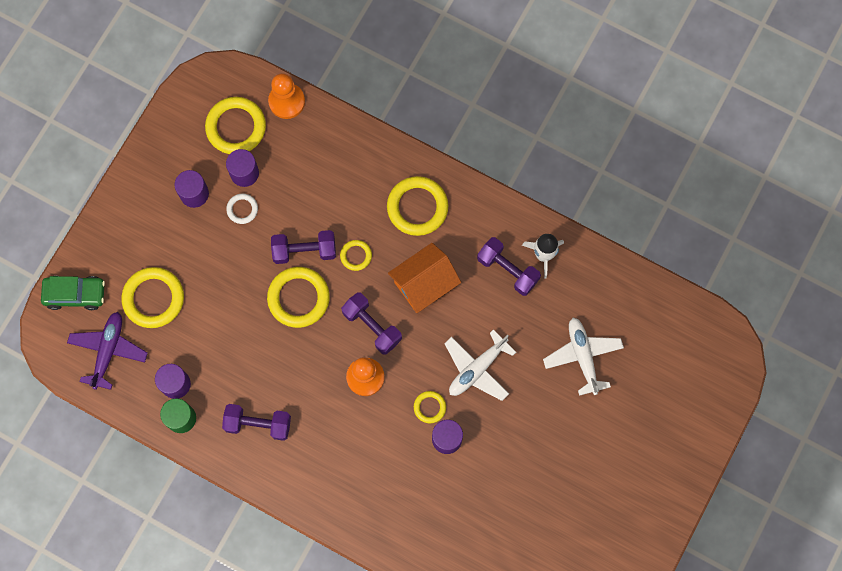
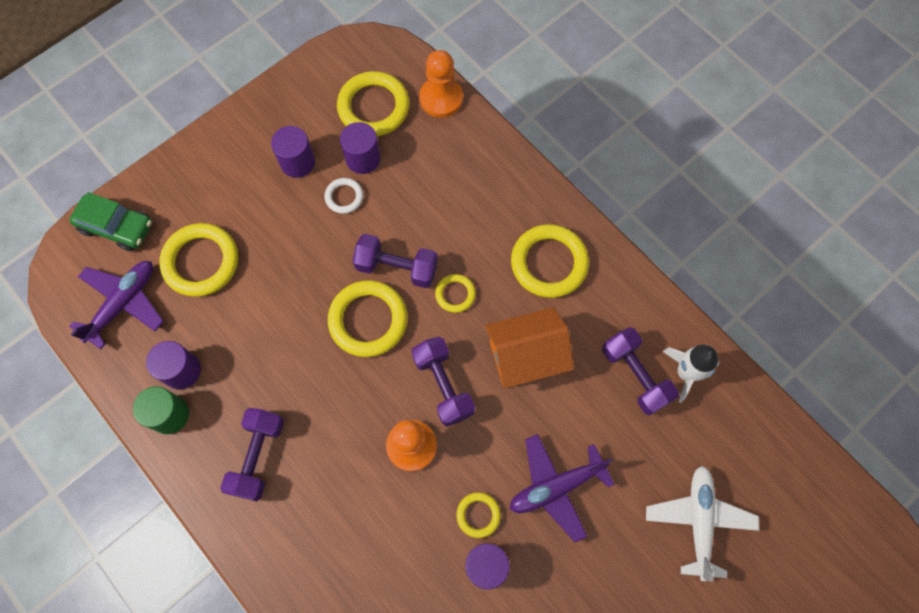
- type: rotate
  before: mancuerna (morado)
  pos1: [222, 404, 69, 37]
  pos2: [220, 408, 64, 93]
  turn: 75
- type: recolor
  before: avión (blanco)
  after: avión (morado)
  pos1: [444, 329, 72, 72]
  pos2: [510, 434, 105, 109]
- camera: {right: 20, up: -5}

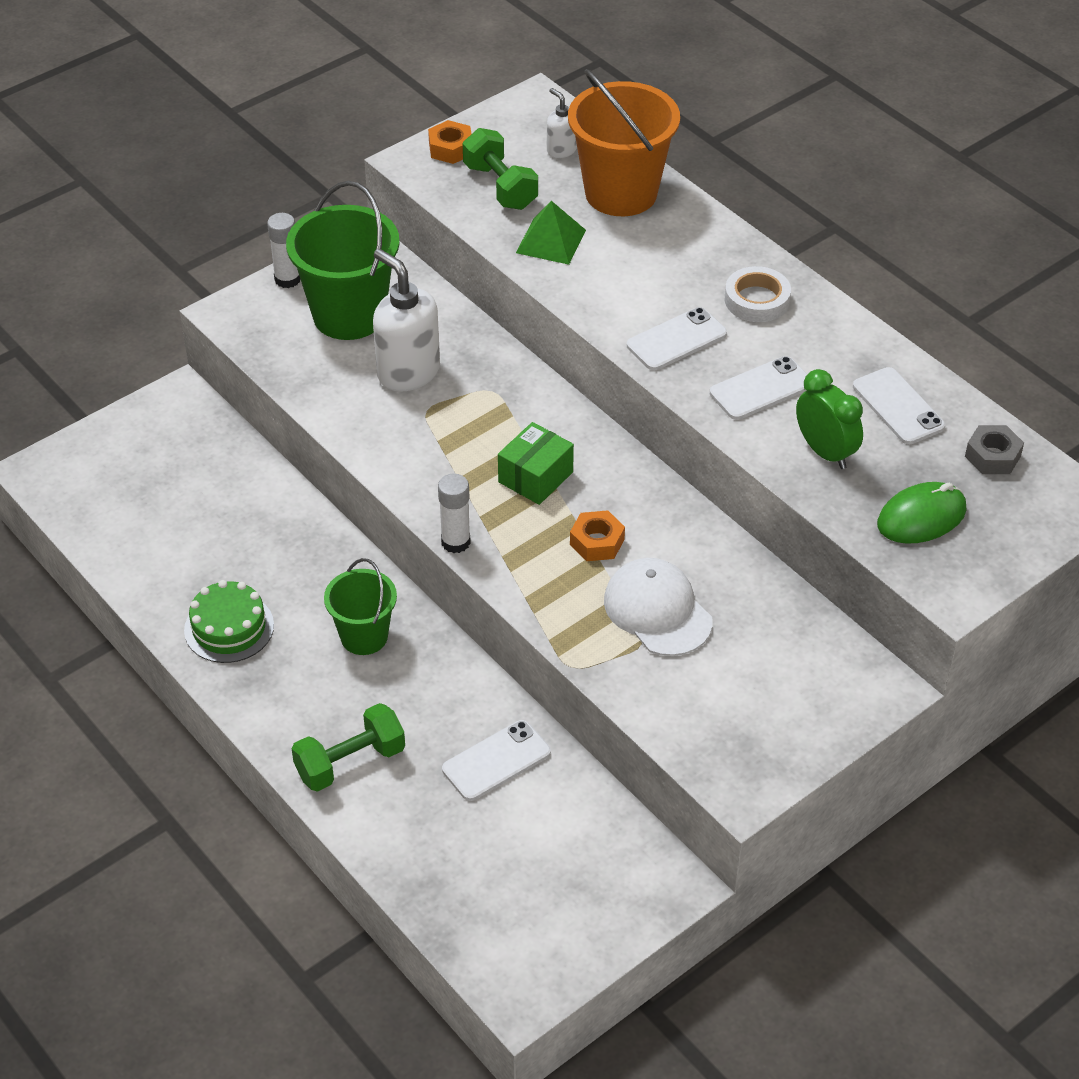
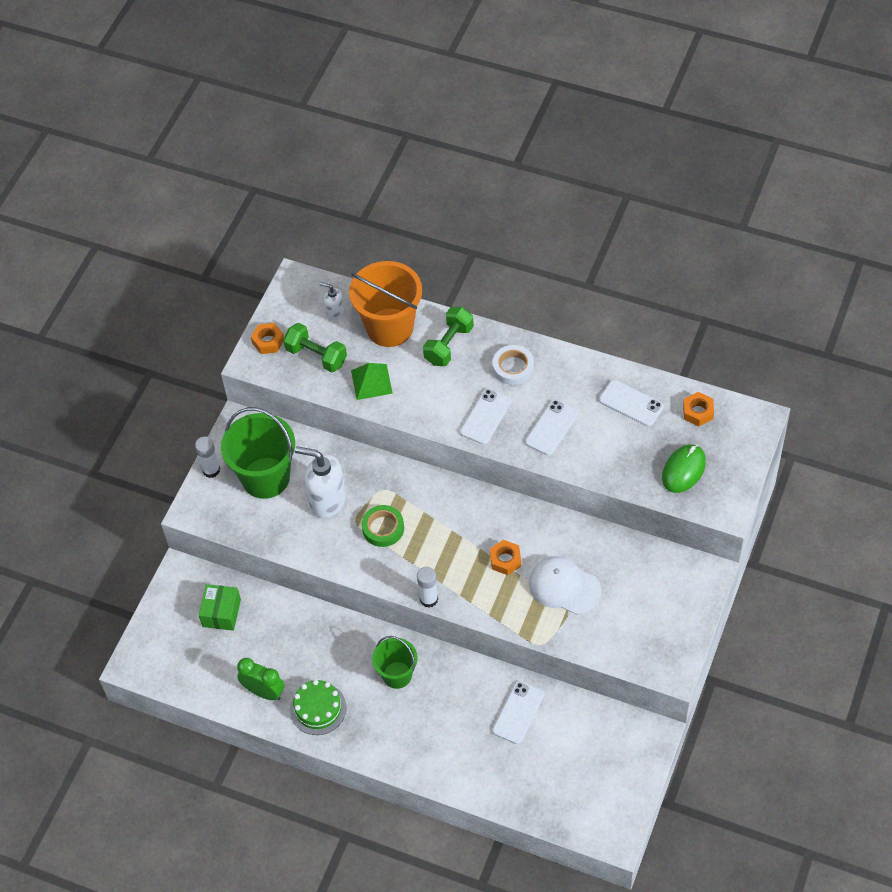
- type: move
  before: mancuerna (verde)
  pos1: [291, 703, 114, 89]
  pos2: [423, 307, 51, 59]
- type: move
  before: caja (verde)
  pos1: [498, 422, 76, 83]
  pos2: [199, 584, 42, 47]
- type: move
  before: despertador (verde)
  pos1: [796, 369, 67, 100]
  pos2: [237, 658, 47, 42]
- type: recolor
  before: tuerca (gris)
  after: tuerca (naranja)
  pos1: [965, 425, 59, 49]
  pos2: [683, 392, 31, 34]
- type: insert
  after: cinta adhesiva (verde)
  pos2: [362, 505, 42, 42]
- camera: {right: -25, up: 10}

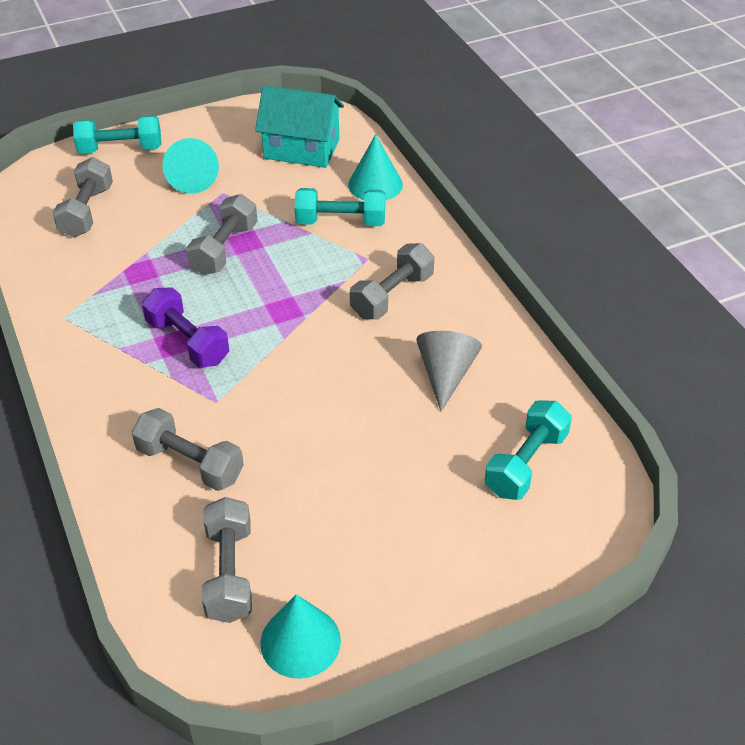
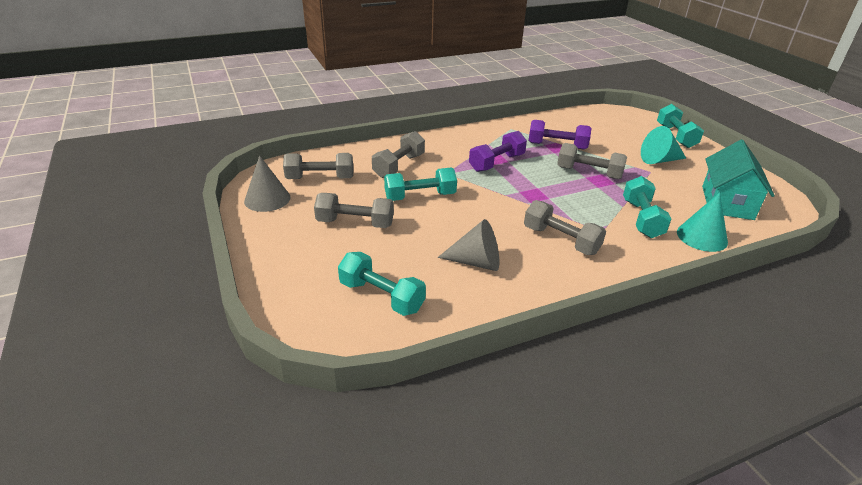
- type: move
  before: mancuerna (gris)
  pos1: [53, 157, 60, 80]
  pos2: [314, 193, 80, 35]
- type: recolor
  before: cono (turquesa)
  after: cono (gris)
  pos1: [260, 594, 81, 85]
  pos2: [244, 155, 47, 57]
- type: insert
  after: mancuerna (turquesa)
  pos2: [384, 167, 73, 34]
- type: insert
  after: mancuerna (morado)
  pos2: [529, 120, 62, 29]
- camera: {right: 90, up: -10}

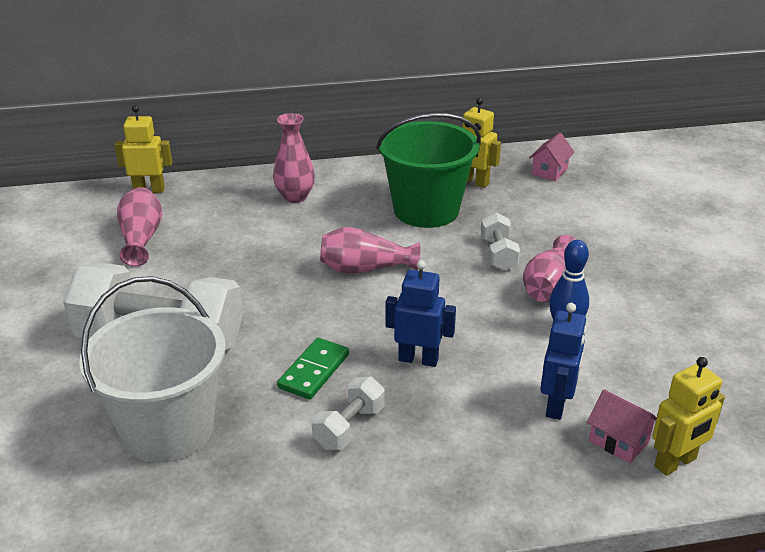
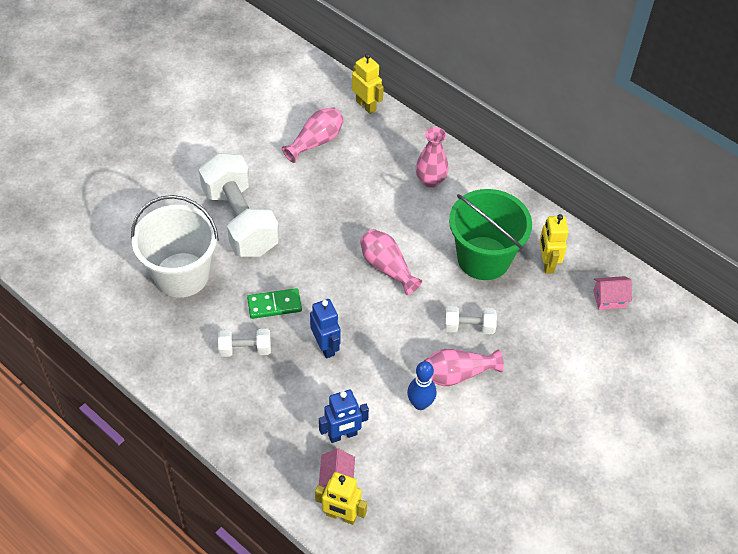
- type: rotate
  before: mancuerna (blanco)
  pos1: [481, 213, 39, 58]
  pos2: [444, 306, 53, 28]
  turn: 45
- camera: {right: 50, up: 20}

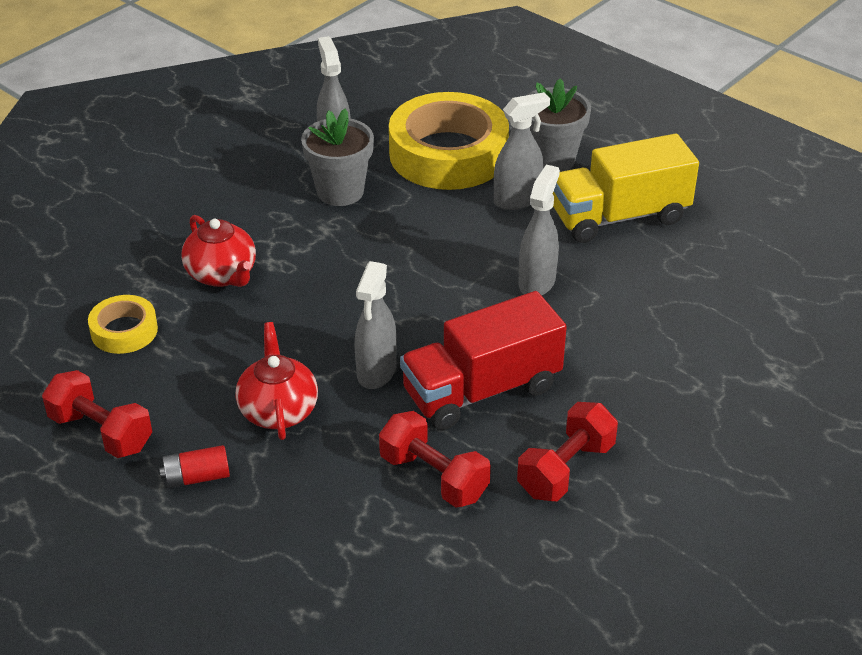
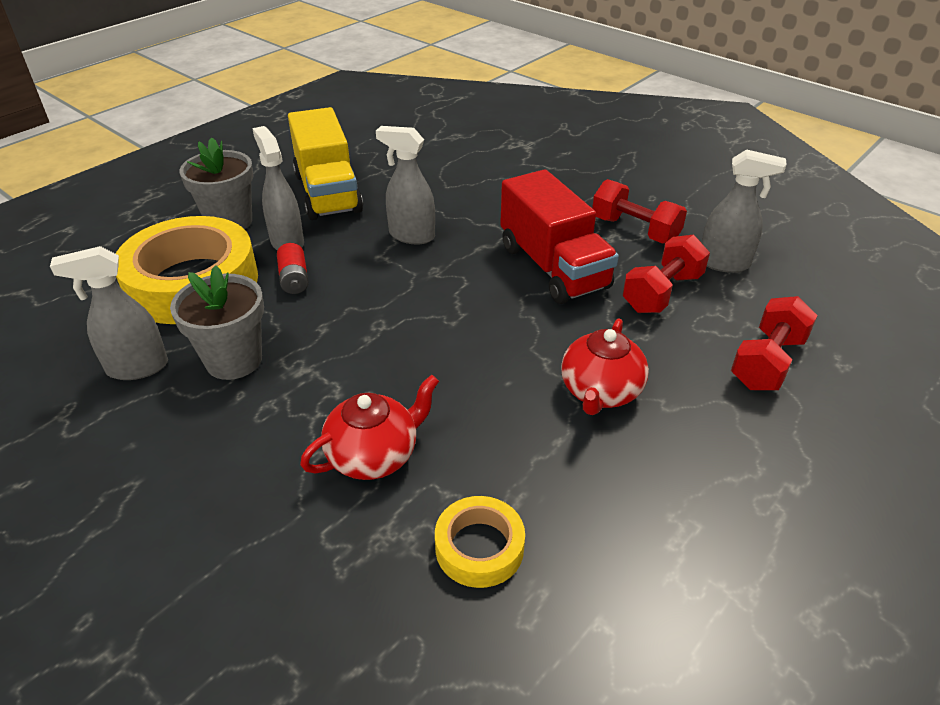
- type: move
  before: mancuerna (rojo)
  pos1: [42, 370, 110, 88]
  pos2: [731, 296, 87, 94]
- type: move
  before: pila (rojo)
  pos1: [159, 445, 71, 43]
  pos2: [277, 243, 32, 51]
- type: rotate
  before: tetera (rojo)
  pos1: [236, 322, 82, 118]
  pos2: [561, 318, 88, 97]
  turn: -60
- type: move
  before: pulverizador (gris)
  pos1: [354, 261, 43, 128]
  pos2: [701, 149, 86, 124]
- camera: {right: -90, up: 0}

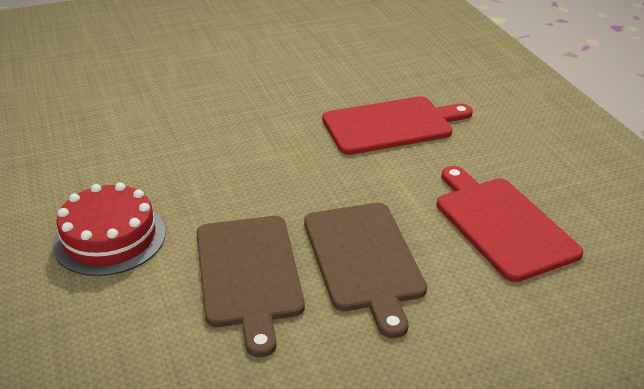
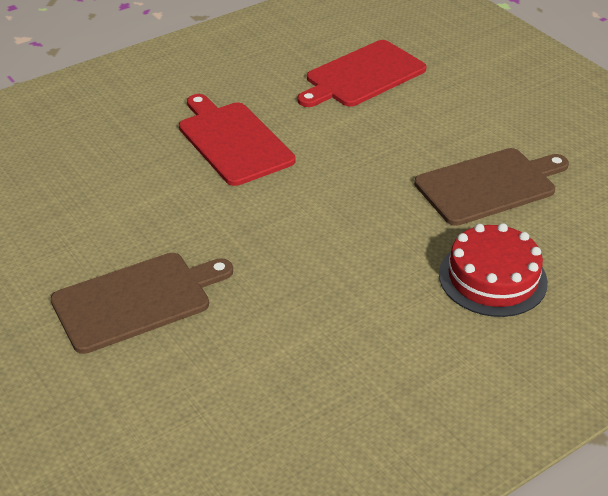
- type: move
  before: tabla de cortar (marrón)
  pos1: [304, 203, 123, 135]
  pos2: [51, 253, 182, 101]
- camera: {right: -105, up: 5}

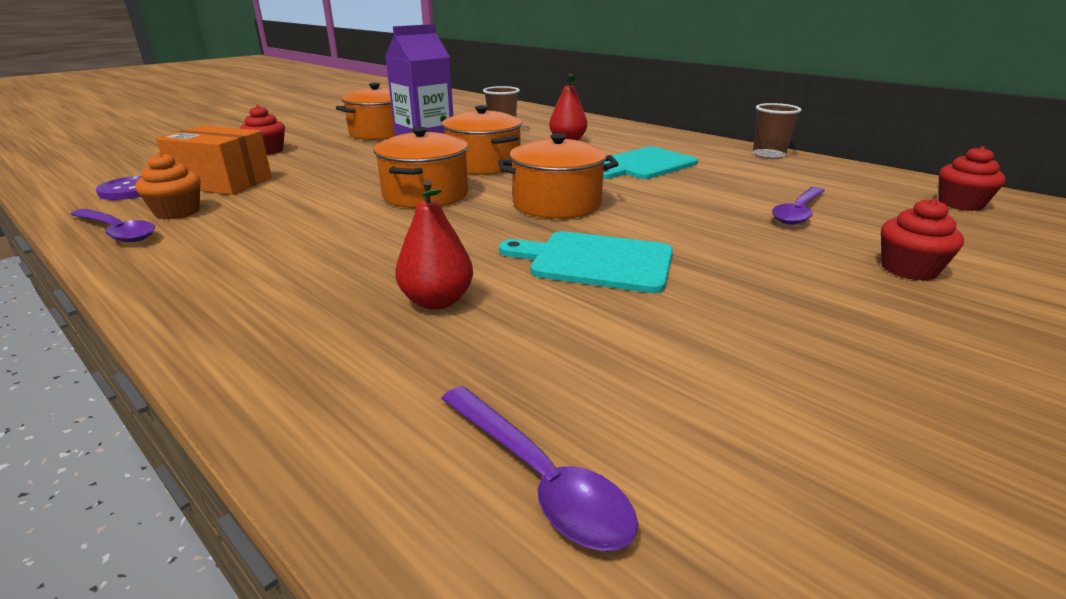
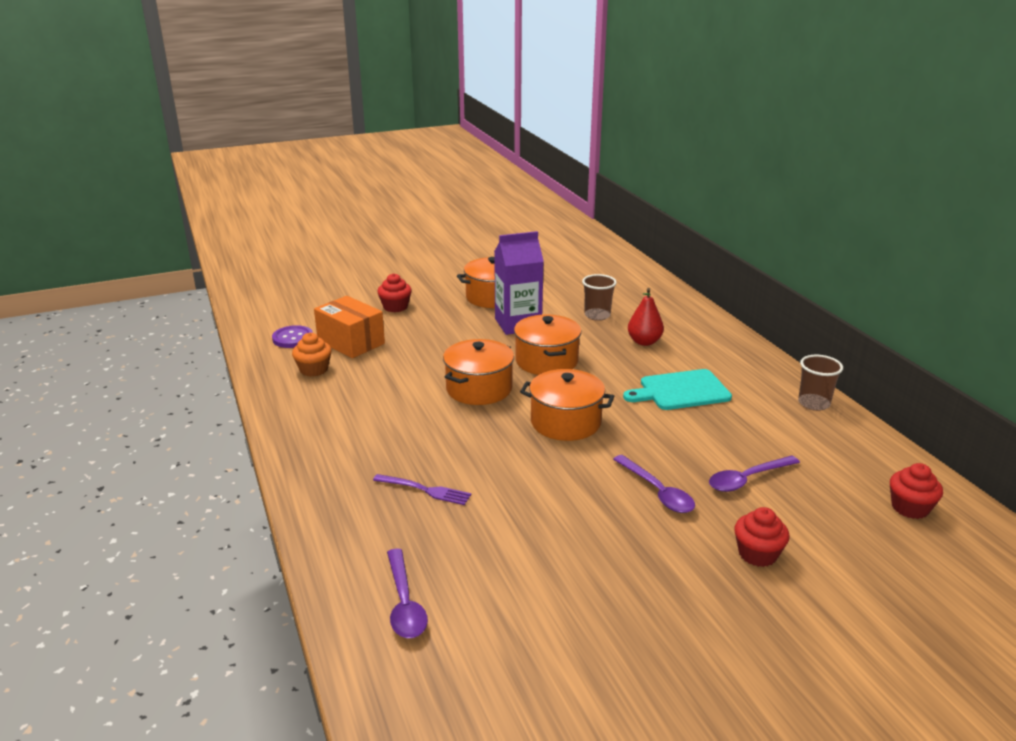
- type: move
  before: cuchara (morado)
  pos1: [71, 209, 84, 33]
  pos2: [613, 455, 82, 58]
- type: replace
  before: pera (rojo)
  after: tenedor (morado)
  pos1: [395, 180, 78, 130]
  pos2: [373, 474, 98, 31]
- type: delete
  before: tabla de cortar (turquesa)
  pos1: [499, 231, 174, 62]
- camera: {right: 25, up: 0}

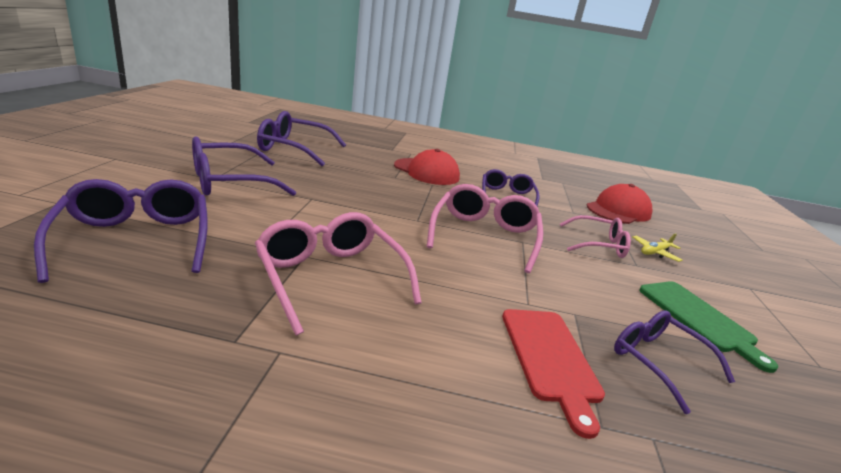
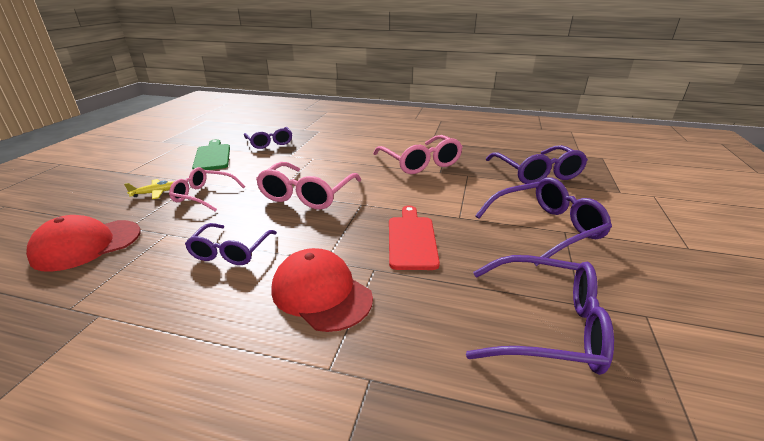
- type: move
  before: tabla de cortar (rojo)
  pos1: [502, 309, 103, 130]
  pos2: [389, 205, 51, 65]
- camera: {right: -170, up: 5}

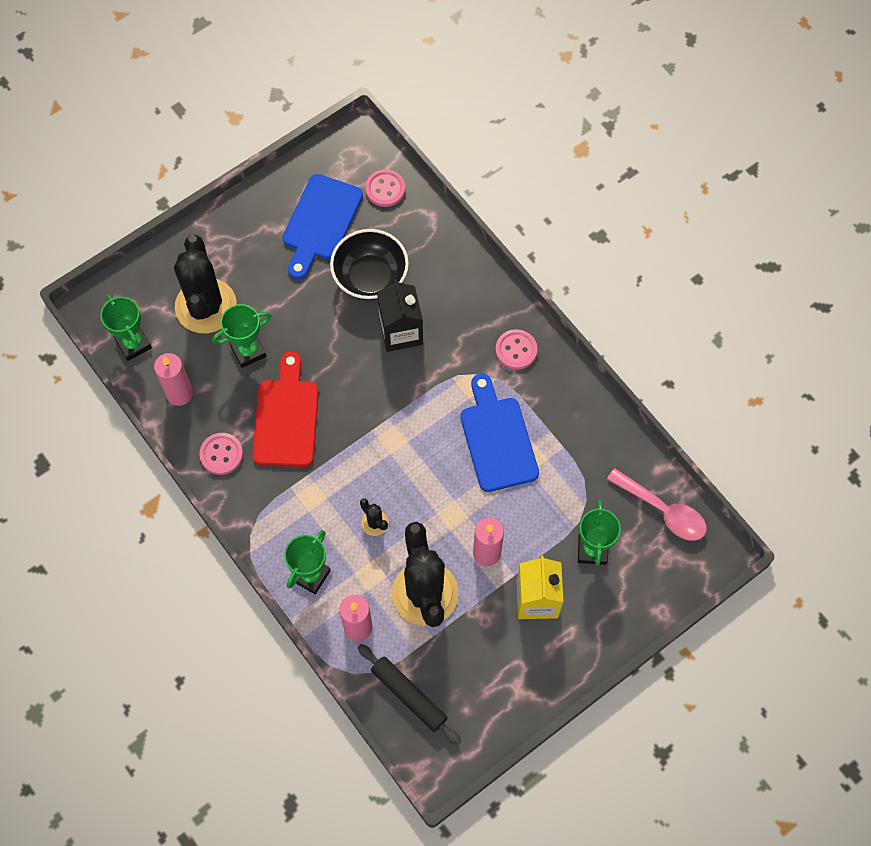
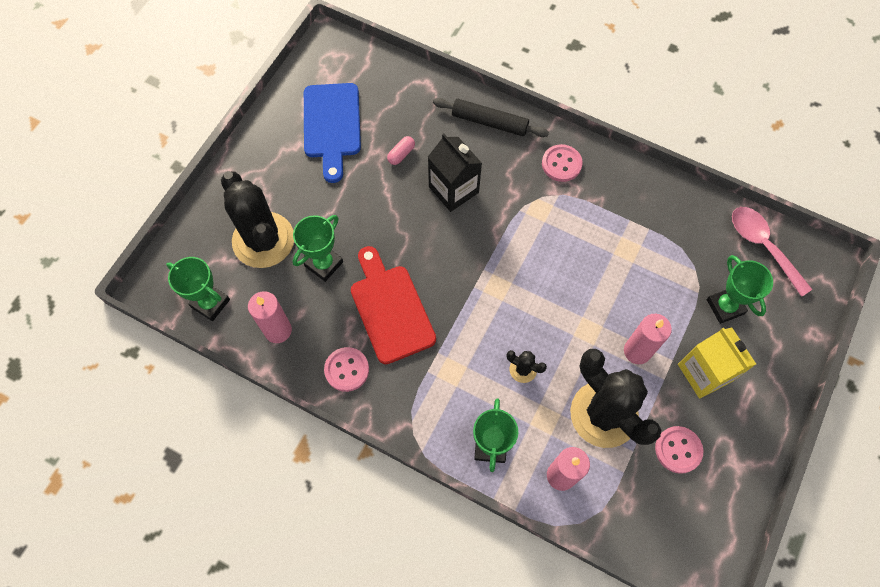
- type: replace
  before: cuenco (negro)
  after: cápsula (rosa)
  pos1: [330, 229, 79, 71]
  pos2: [387, 136, 28, 29]
- type: move
  before: rodillo (negro)
  pos1: [358, 644, 103, 101]
  pos2: [433, 98, 116, 39]
- type: move
  before: botón (rosa)
  pos1: [365, 169, 40, 38]
  pos2: [655, 426, 48, 48]
- type: delete
  before: tabla de cortar (azul)
  pos1: [460, 374, 79, 118]
- type: rotate
  before: cuchara (rosa)
  pos1: [607, 468, 100, 73]
  pos2: [732, 207, 80, 90]
  turn: -135
- camera: {right: -25, up: 0}

